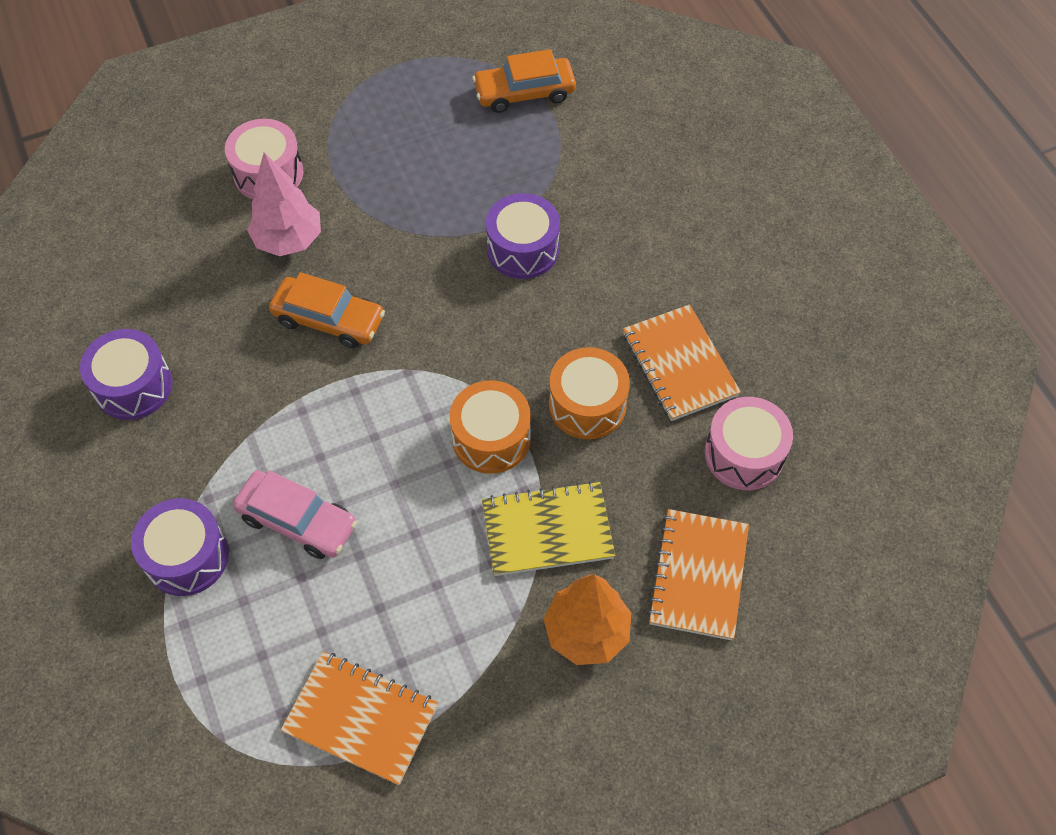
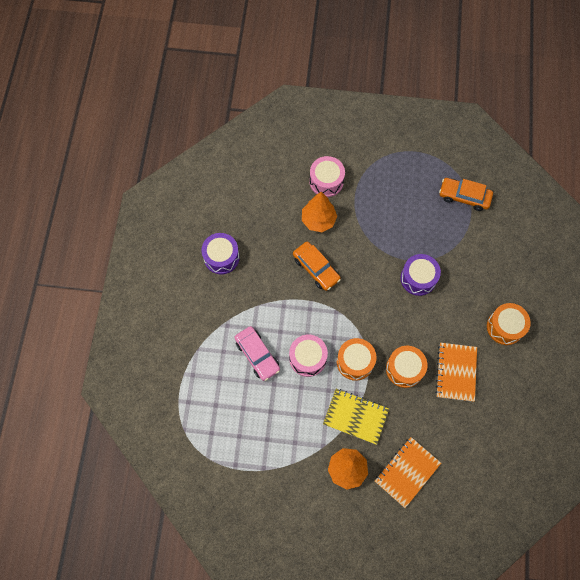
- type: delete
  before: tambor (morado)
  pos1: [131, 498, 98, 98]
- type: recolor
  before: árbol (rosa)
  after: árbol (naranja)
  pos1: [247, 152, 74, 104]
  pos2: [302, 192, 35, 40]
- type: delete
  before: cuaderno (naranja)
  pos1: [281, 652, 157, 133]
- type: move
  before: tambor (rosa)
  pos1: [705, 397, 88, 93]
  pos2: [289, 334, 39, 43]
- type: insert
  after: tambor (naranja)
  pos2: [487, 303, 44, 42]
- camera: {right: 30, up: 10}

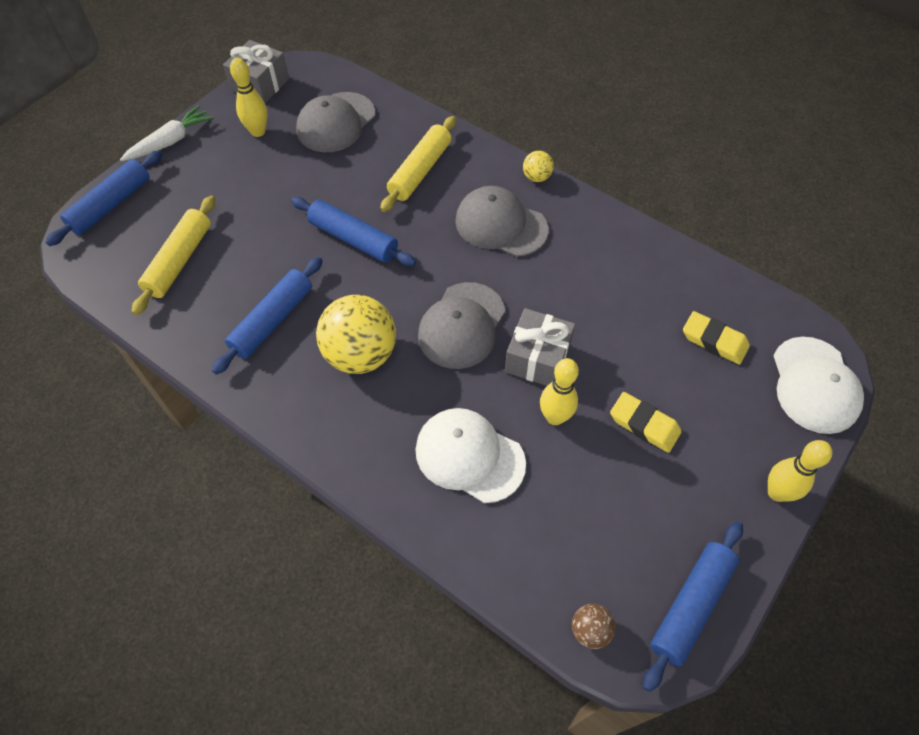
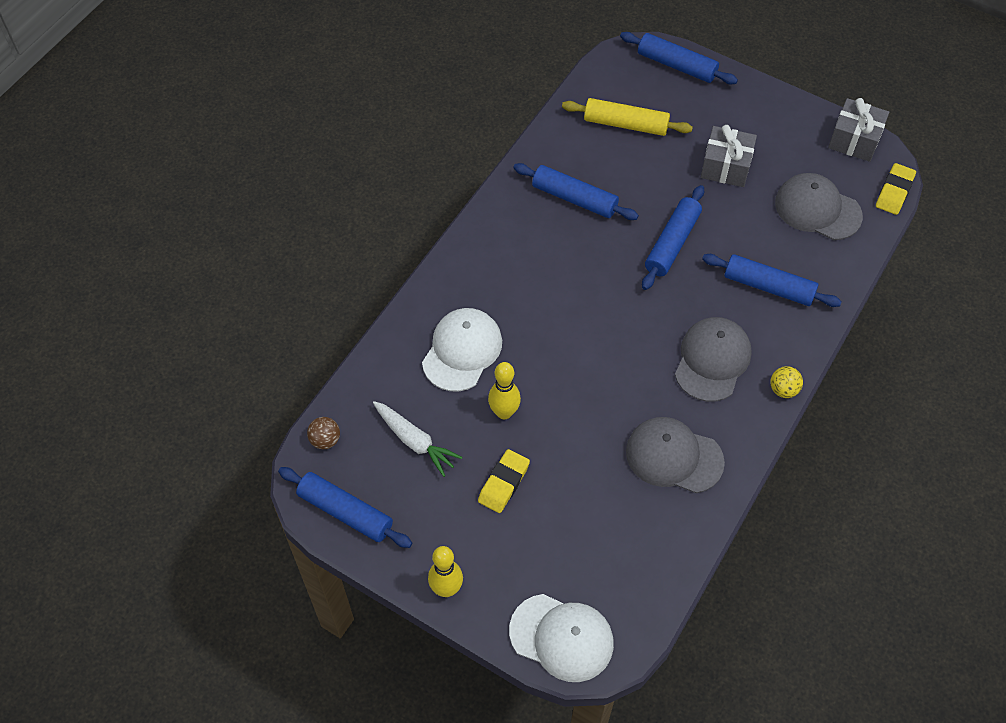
- type: move
  before: zanahoria (blanco)
  pos1: [120, 105, 93, 56]
  pos2: [373, 401, 89, 76]
- type: delete
  before: bolo (amarillo)
  pos1: [230, 58, 38, 79]
- type: delete
  before: pelota (amarillo)
  pos1: [316, 295, 80, 79]
- type: recolor
  before: rodillo (amarillo)
  after: rodillo (azul)
  pos1: [380, 116, 76, 96]
  pos2: [702, 254, 140, 53]
- type: move
  before: gorra (gris)
  pos1: [418, 282, 88, 87]
  pos2: [626, 417, 99, 76]
- type: move
  before: regalo (gris)
  pos1: [505, 308, 70, 78]
  pos2: [701, 125, 56, 62]
- type: move
  before: goma de borrar (amarillo)
  pos1: [683, 311, 67, 54]
  pos2: [876, 163, 40, 52]
- type: rotate
  before: gorra (blanco)
  pos1: [773, 337, 91, 97]
  pos2: [509, 594, 105, 88]
  turn: -150
- camera: {right: 85, up: 0}

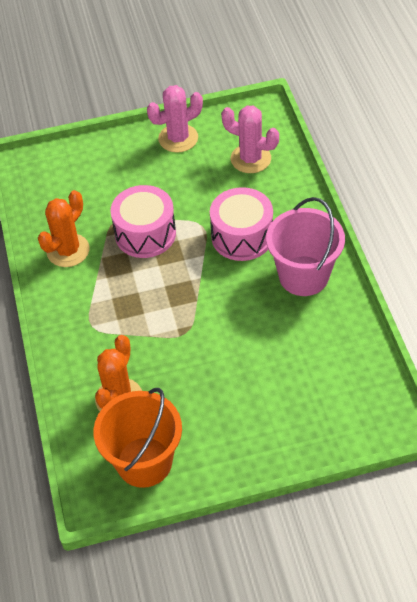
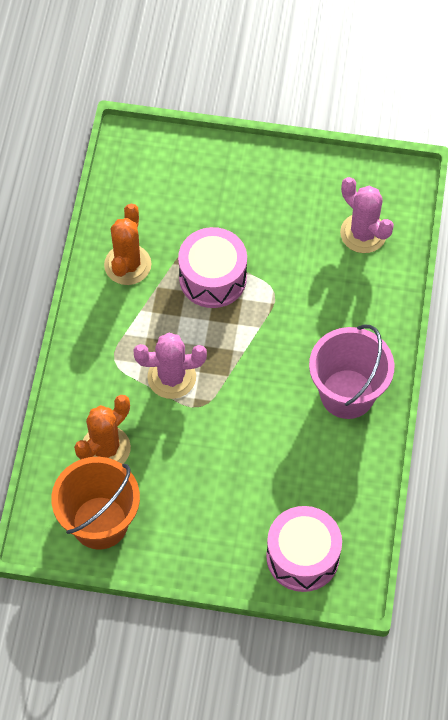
- type: rotate
  before: cactus (naranja)
  pos1: [38, 190, 51, 77]
  pos2: [104, 204, 47, 81]
  turn: -45
- type: move
  before: cactus (rosa)
  pos1: [147, 85, 56, 68]
  pos2: [133, 333, 74, 66]
- type: move
  before: tambor (rosa)
  pos1: [210, 187, 63, 74]
  pos2: [266, 506, 76, 86]
- camera: {right: 20, up: 10}

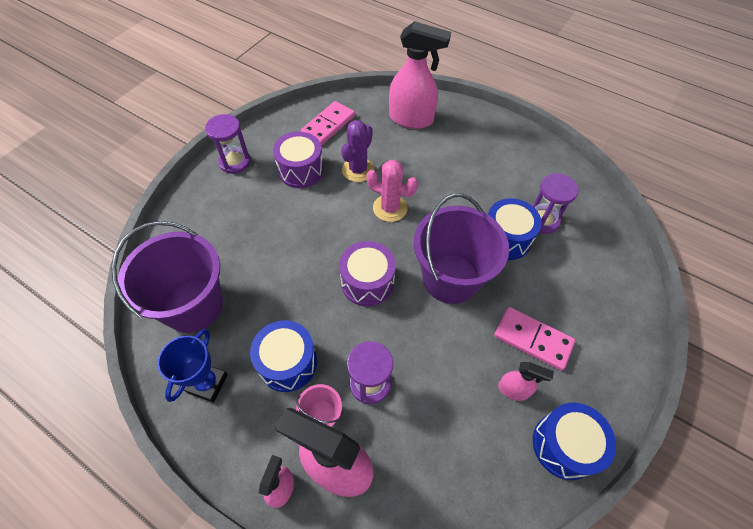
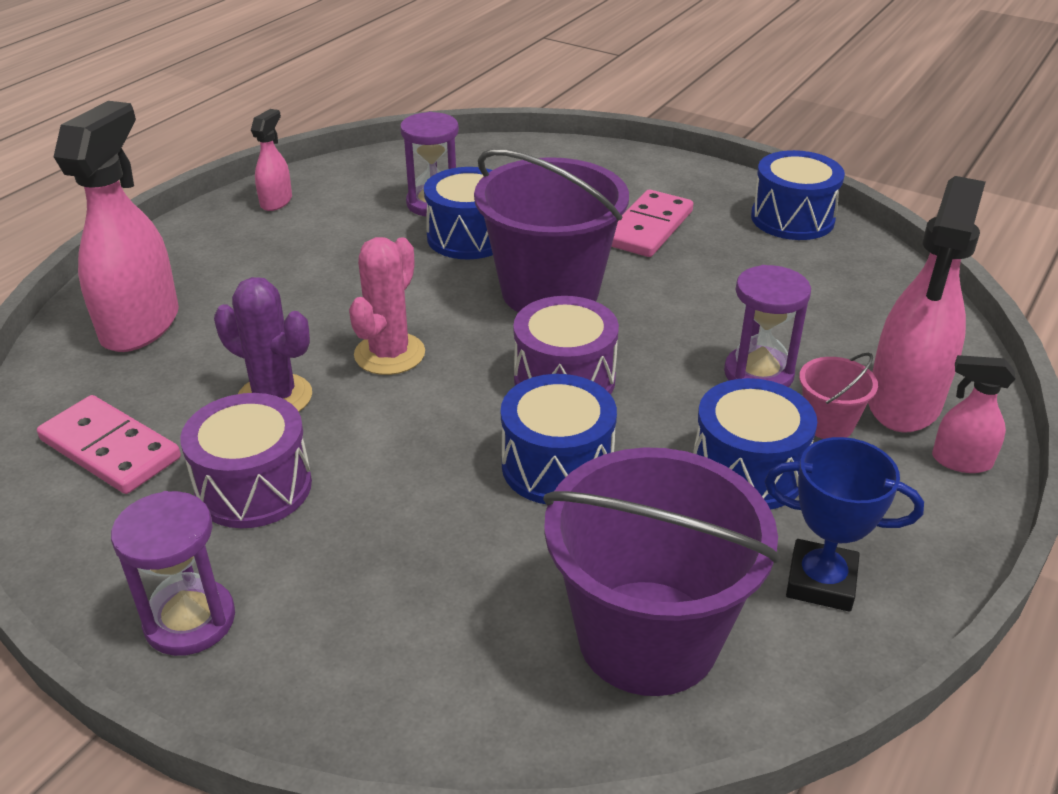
- type: move
  before: pulverizador (rosa)
  pos1: [498, 362, 56, 39]
  pos2: [251, 109, 41, 102]
- type: insert
  after: tambor (azul)
  pos2: [501, 374, 116, 130]
- camera: {right: -90, up: -20}

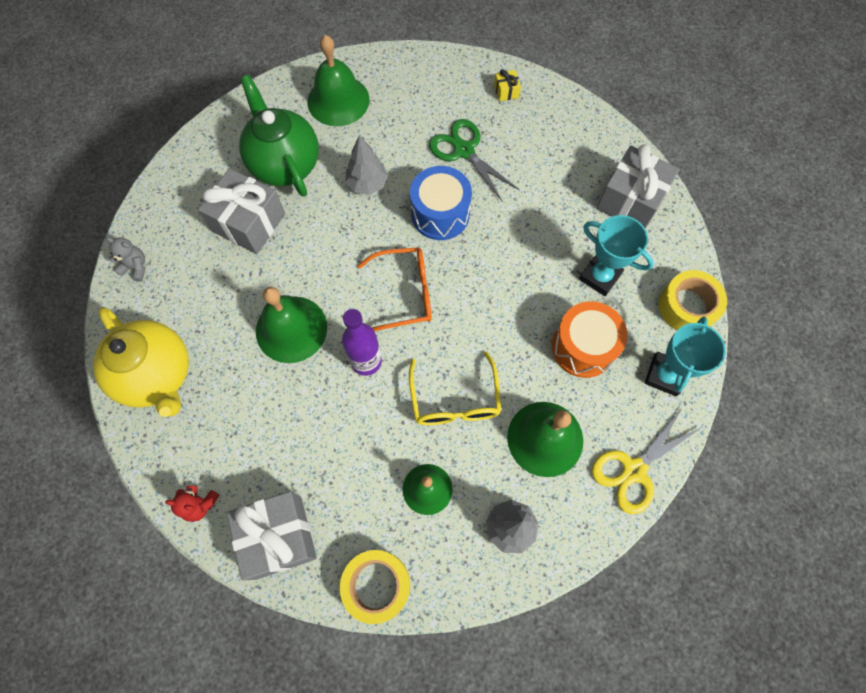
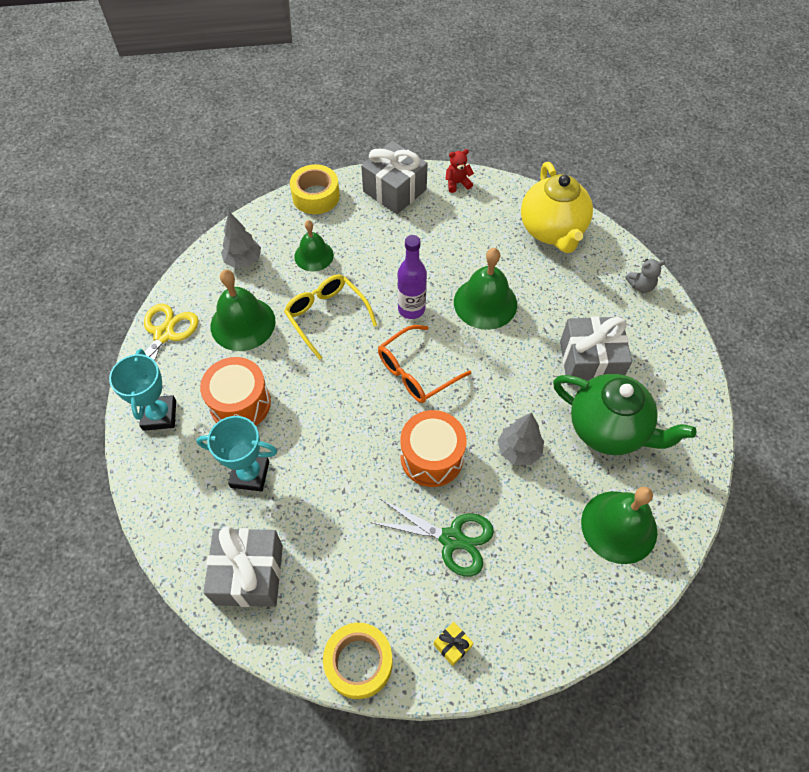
- type: rotate
  before: tetera (amarillo)
  pos1: [93, 307, 96, 110]
  pos2: [521, 162, 72, 91]
  turn: -120
- type: recolor
  before: tambor (azul)
  after: tambor (naranja)
  pos1: [410, 166, 62, 74]
  pos2: [400, 410, 67, 77]
- type: move
  before: cinta adhesiva (amarillo)
  pos1: [659, 270, 68, 60]
  pos2: [323, 623, 70, 76]
- camera: {right: 150, up: -10}

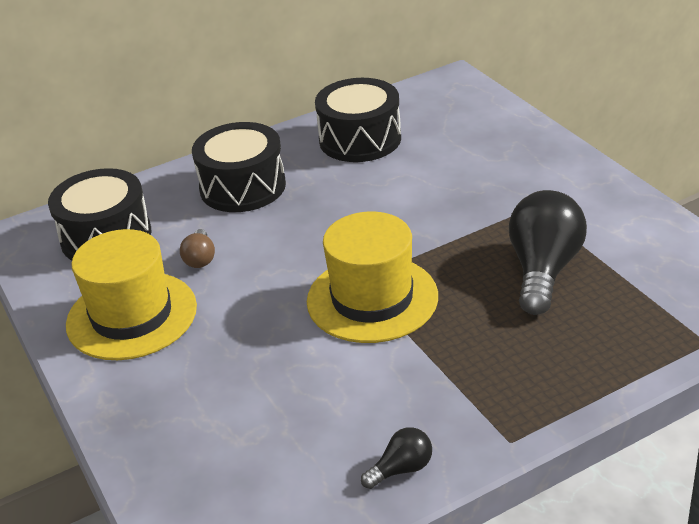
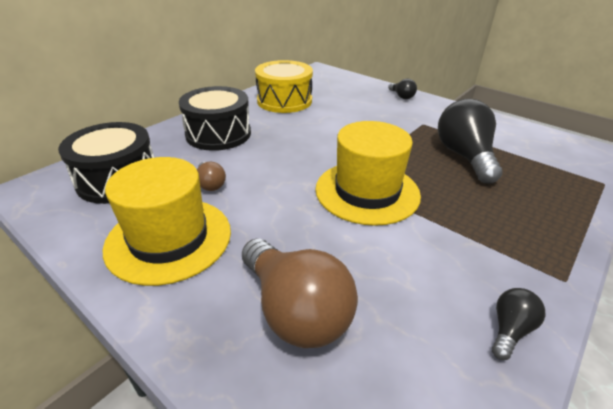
- type: recolor
  before: tambor (negro)
  after: tambor (amarillo)
  pos1: [315, 78, 86, 84]
  pos2: [255, 60, 58, 53]
- type: insert
  after: bombilla (marrón)
  pos2: [242, 238, 116, 110]
- type: insert
  after: bombilla (negro)
  pos2: [388, 79, 29, 20]
- camera: {right: -25, up: 0}

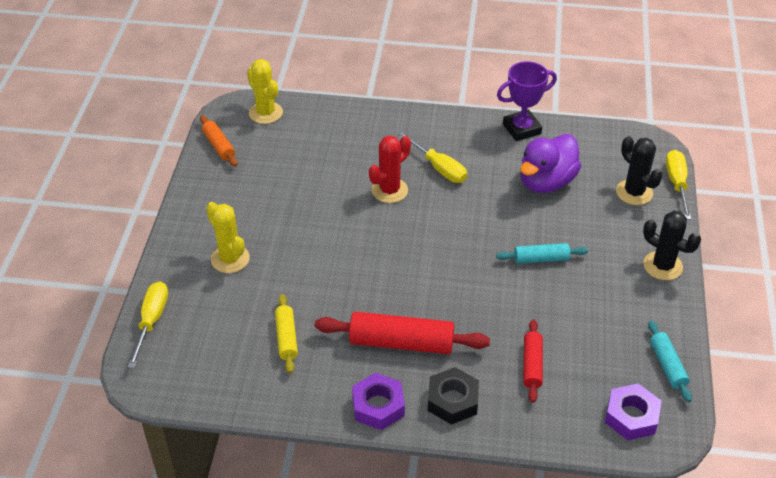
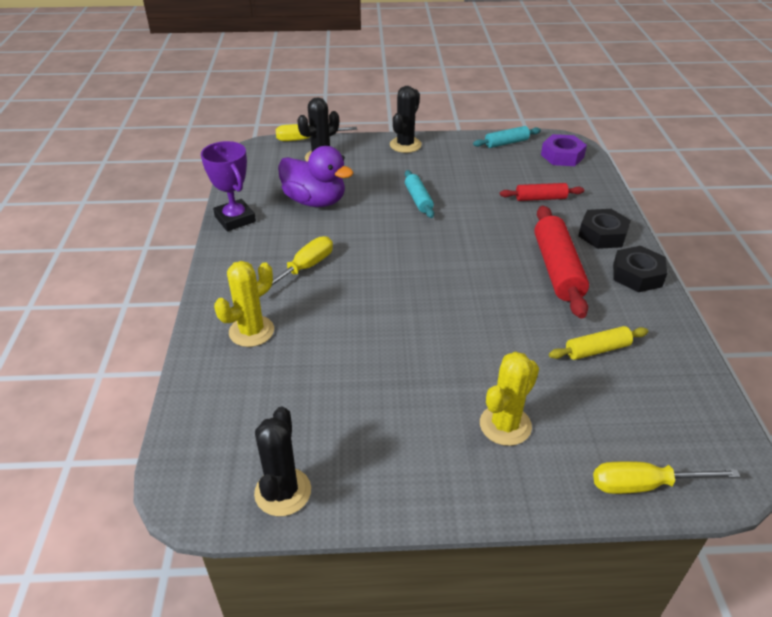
- type: replace
  before: rodillo (naranja)
  after: cactus (negro)
  pos1: [200, 115, 37, 52]
  pos2: [254, 407, 57, 109]
- type: move
  before: cactus (amarillo)
  pos1: [247, 59, 36, 65]
  pos2: [214, 261, 60, 86]
- type: recolor
  before: tuerca (morado)
  after: tuerca (negro)
  pos1: [352, 373, 53, 57]
  pos2: [613, 246, 54, 46]
- type: delete
  before: cactus (rojo)
  pos1: [369, 136, 42, 67]
- camera: {right: -100, up: -5}

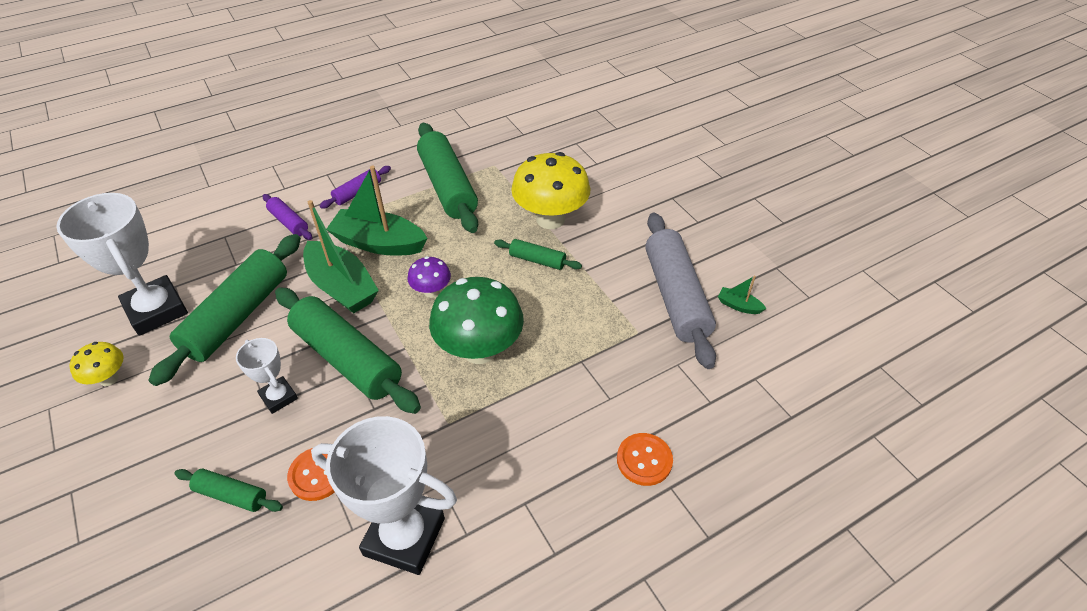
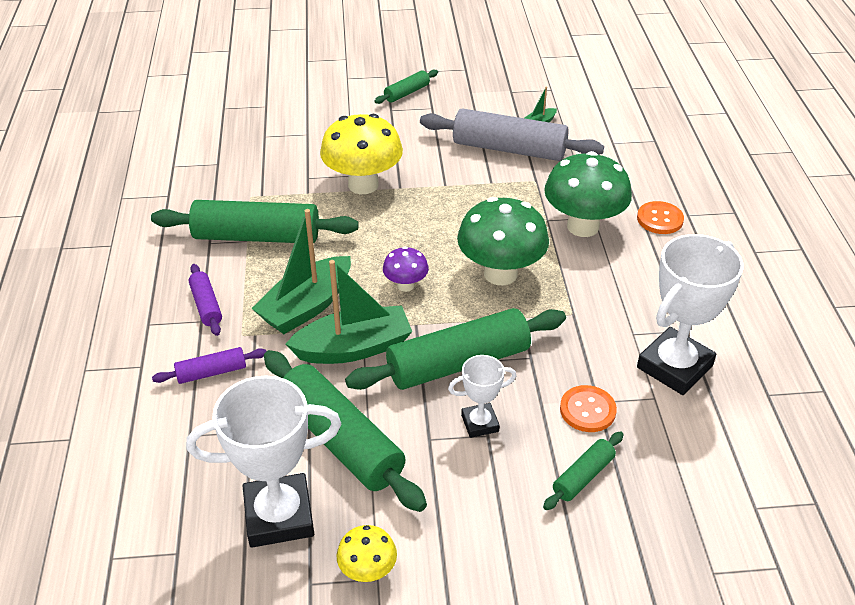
- type: move
  before: rodillo (verde)
  pos1: [494, 239, 88, 31]
  pos2: [374, 70, 64, 34]
- type: insert
  after: seta (verde)
  pos2: [544, 151, 88, 86]
- camera: {right: -65, up: -5}

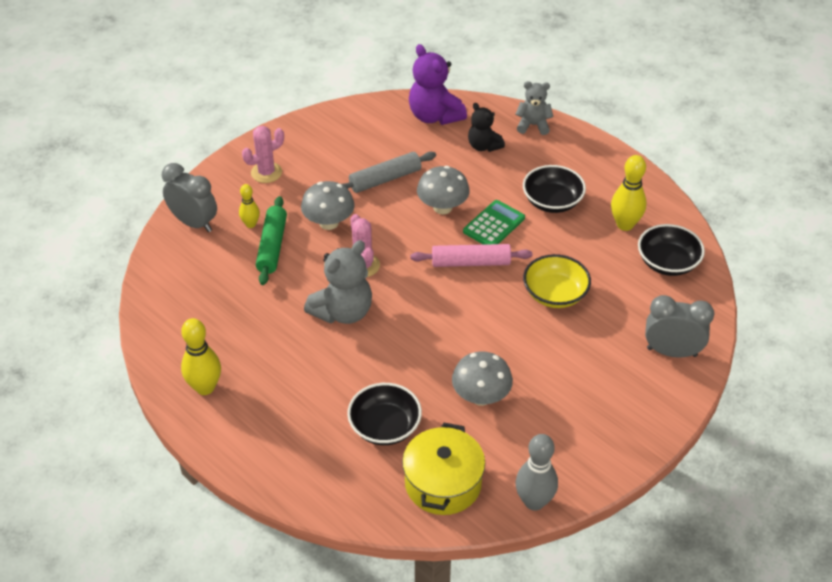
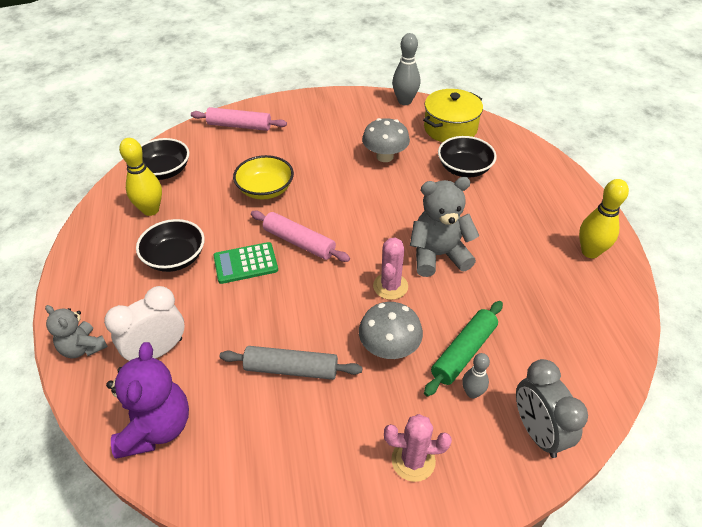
- type: recolor
  before: bolo (amarillo)
  after: bolo (gris)
  pos1: [239, 184, 21, 44]
  pos2: [462, 353, 28, 45]
- type: delete
  before: seta (gris)
  pos1: [417, 166, 53, 48]
- type: replace
  before: osito (negro)
  after: despertador (blanco)
  pos1: [468, 103, 37, 49]
  pos2: [104, 286, 81, 75]
- type: replace
  before: despertador (gris)
  after: rodillo (rosa)
  pos1: [645, 295, 69, 63]
  pos2: [191, 107, 96, 24]
- camera: {right: -145, up: 0}

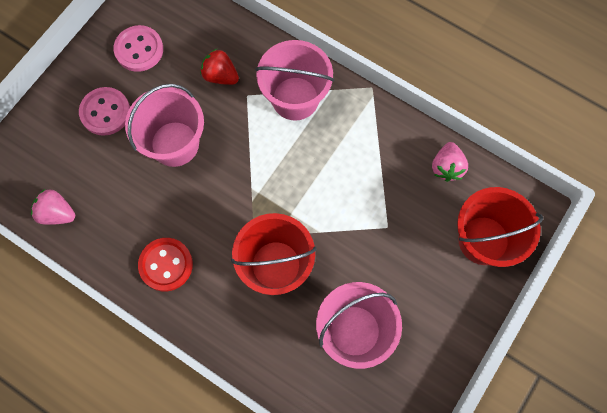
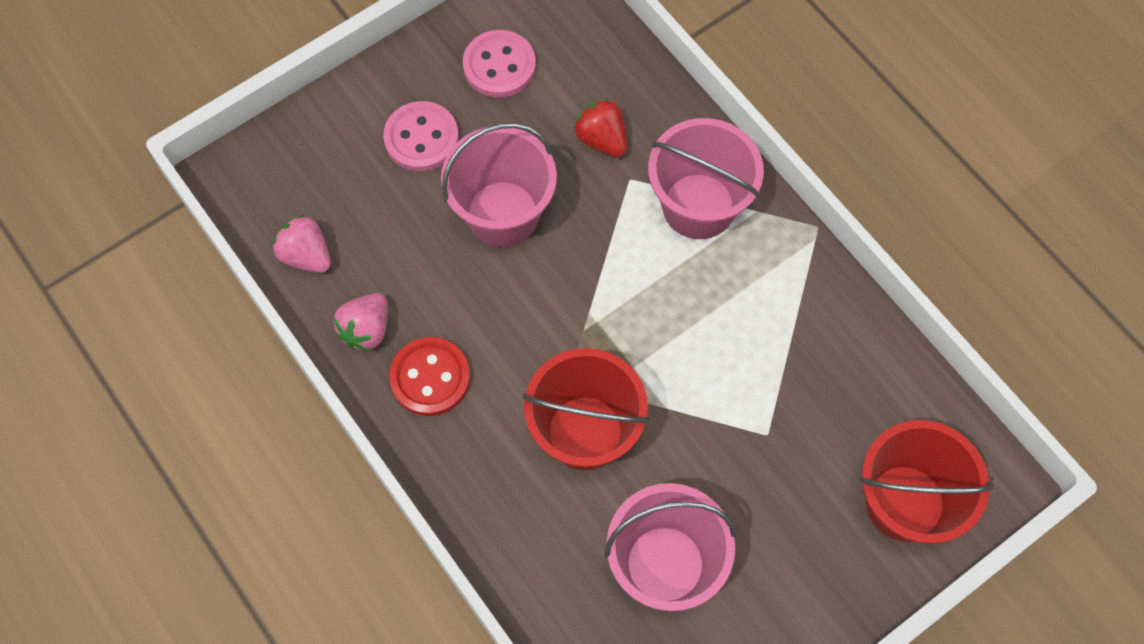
- type: move
  before: fresa (rosa)
  pos1: [432, 142, 36, 40]
  pos2: [334, 293, 54, 58]
- camera: {right: 20, up: -5}

